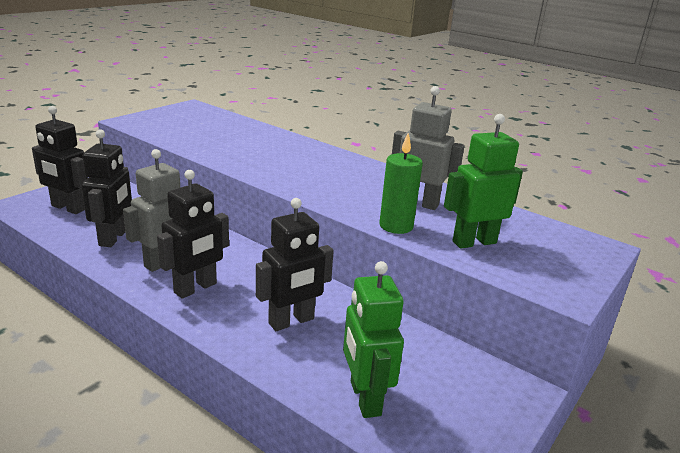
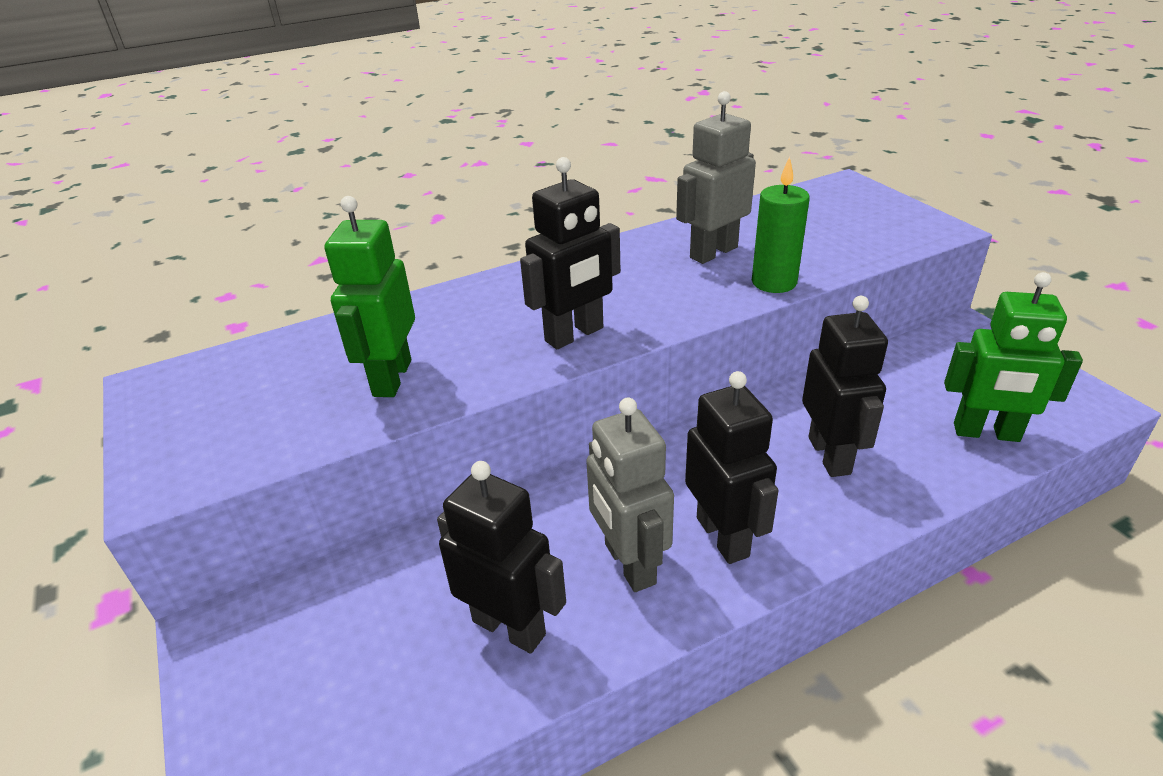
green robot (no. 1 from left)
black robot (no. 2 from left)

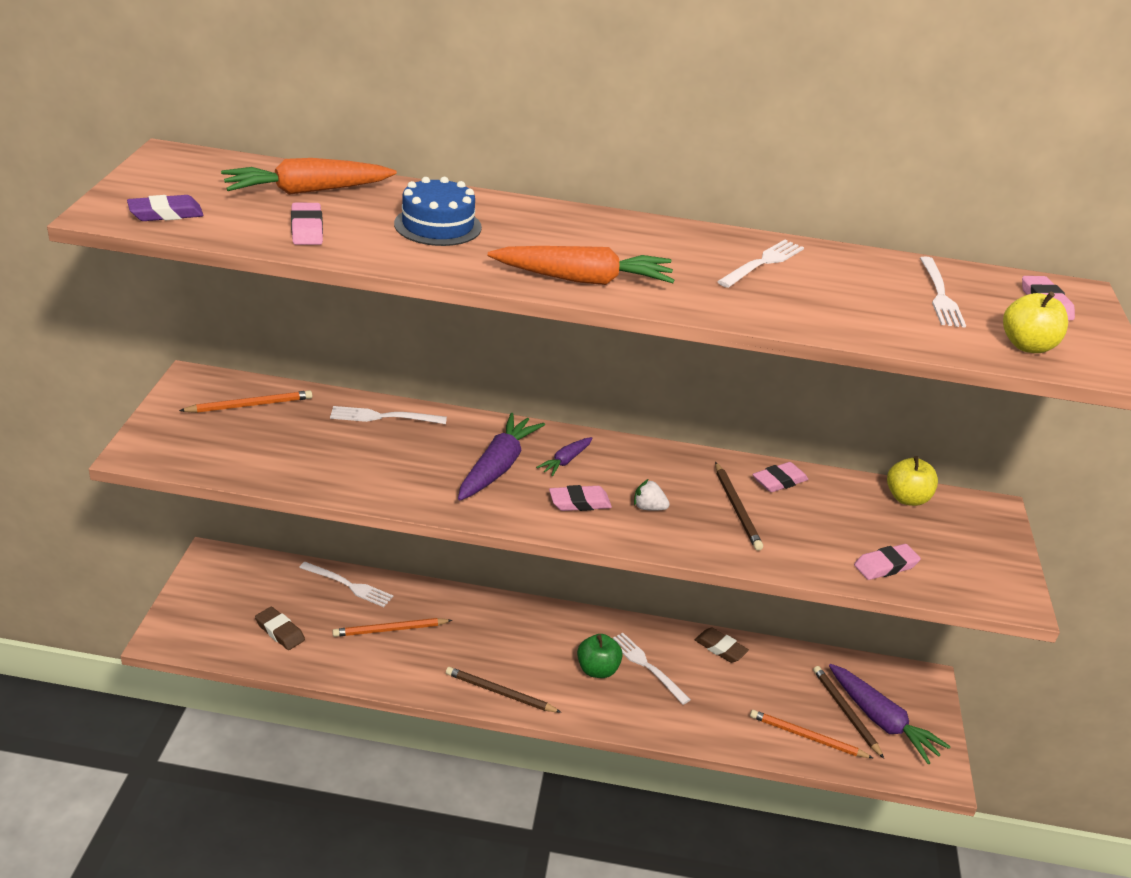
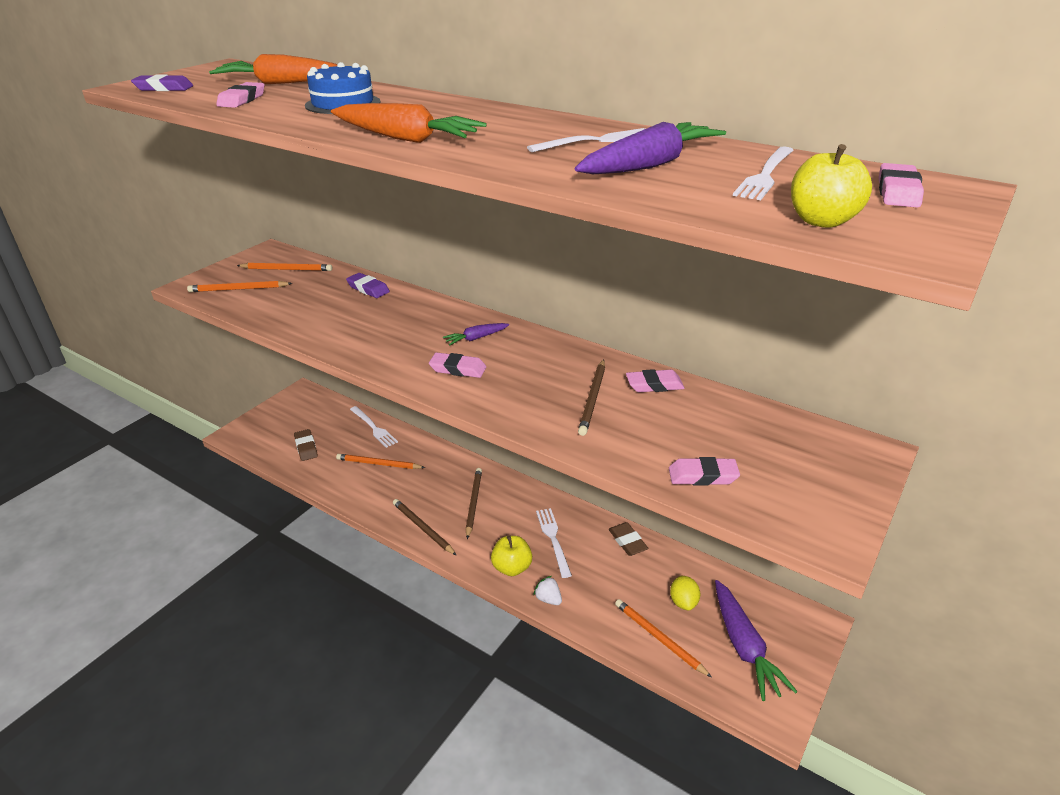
orange pencil (no. 1 from left)
purple eraser (no. 2 from left)
brown pencil (no. 2 from left)
yellow apple (no. 1 from left)
white strawberry
purple carrot (no. 2 from left)
yellow lemon
green apple

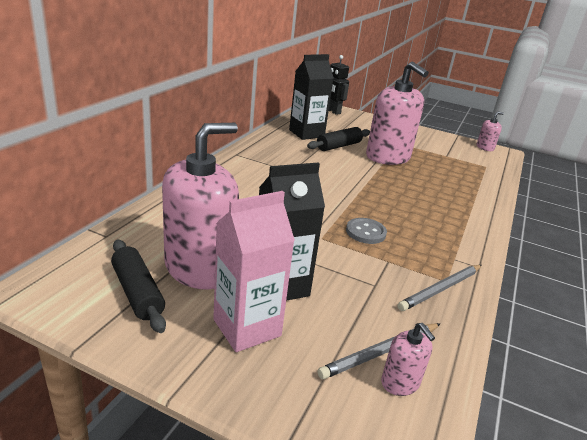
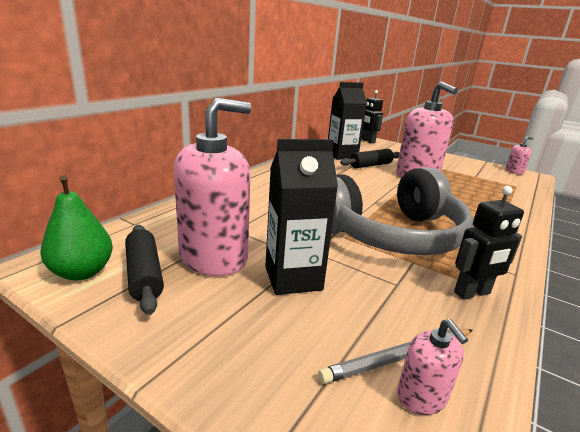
green pear
grey headphones
black robot (no. 2 from left)
pink carton

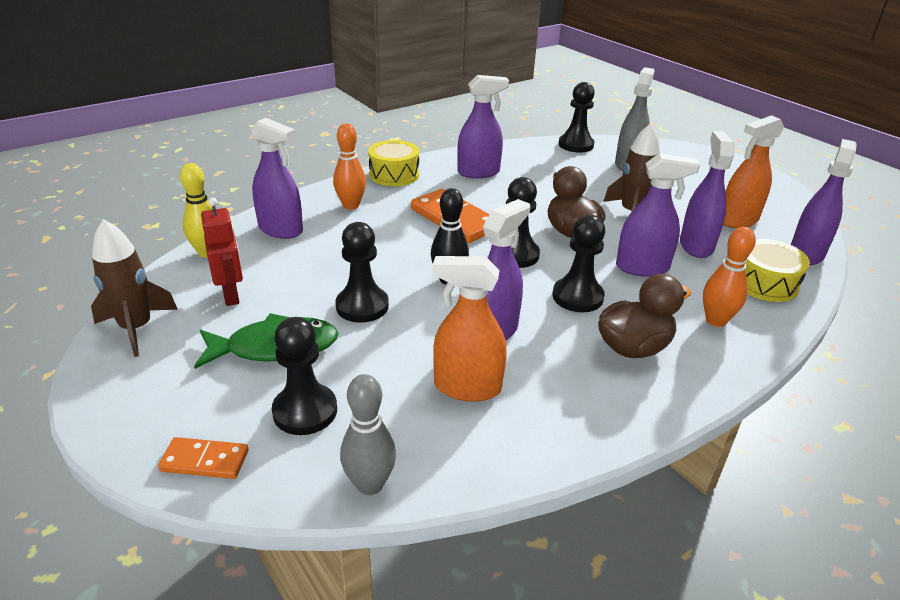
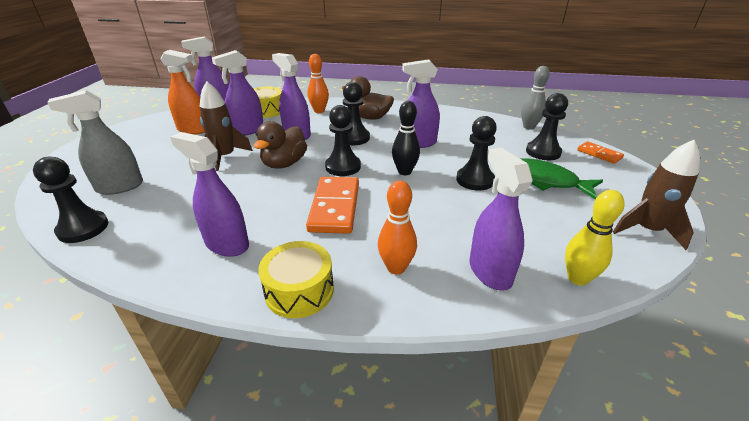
red robot
orange spray bottle (no. 1 from left in the first image)

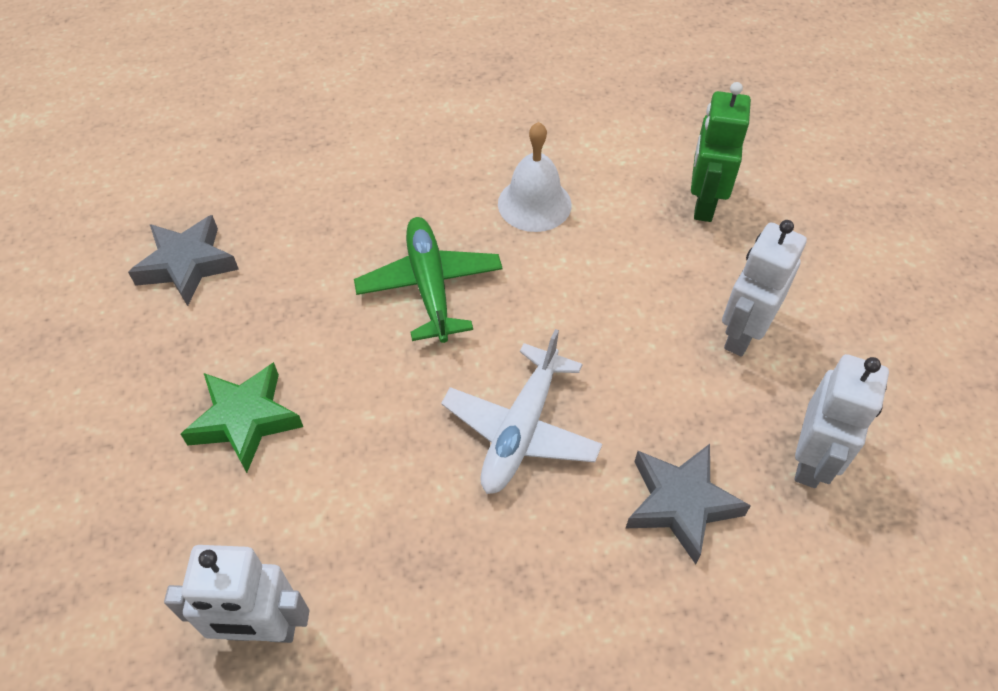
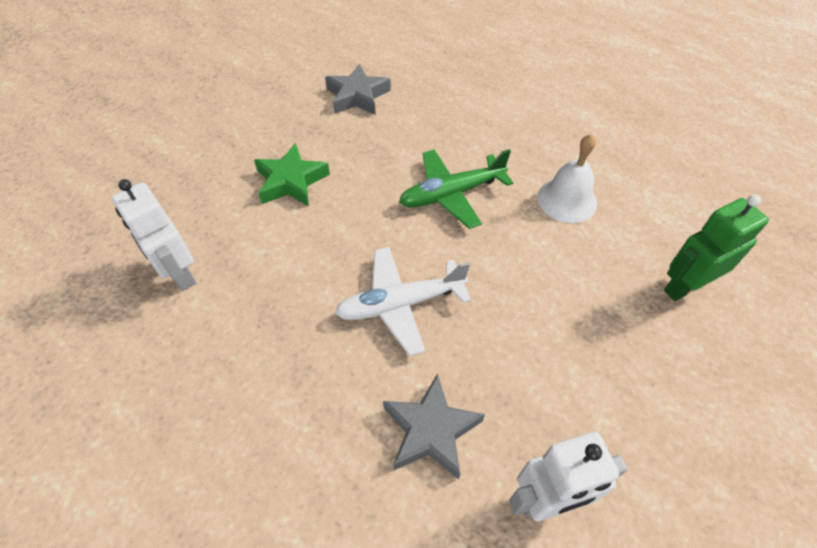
green plane
white robot (no. 2 from left in the first image)

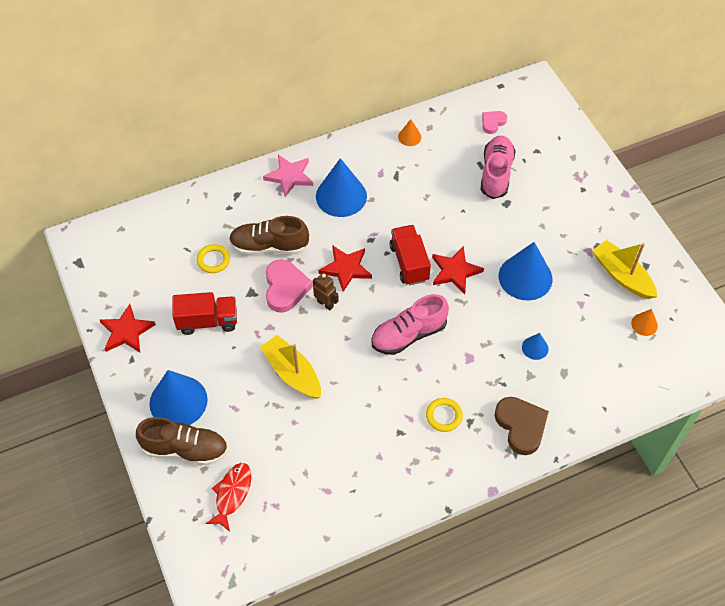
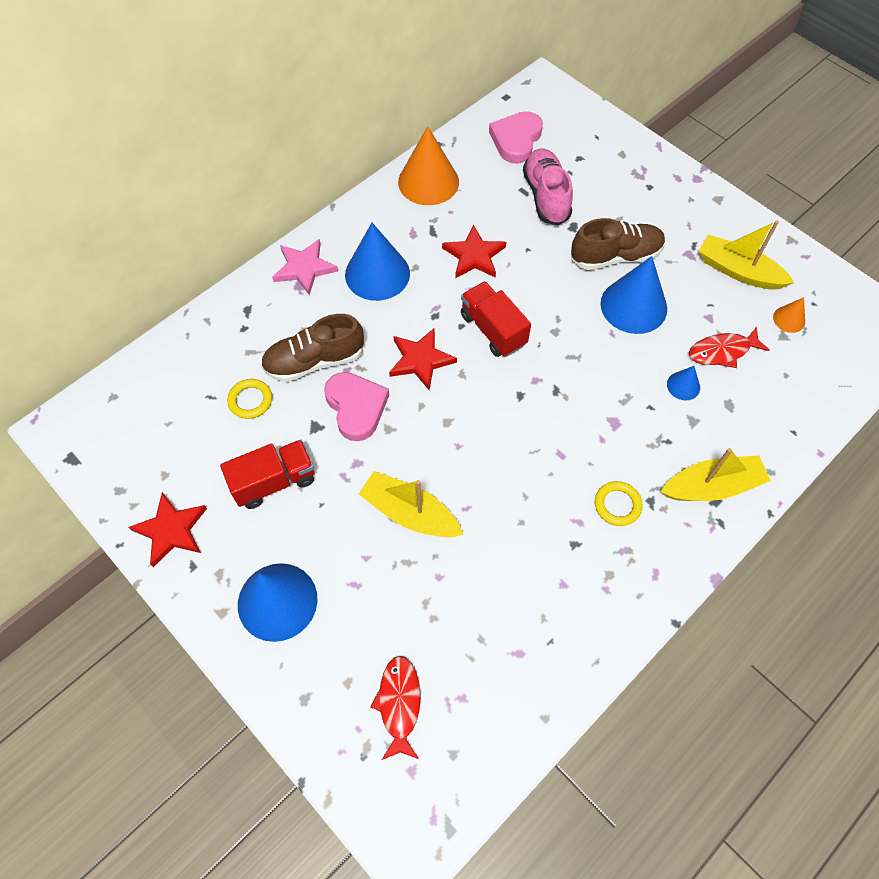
orange cone (no. 1 from left)
red star (no. 3 from left)
pink heart (no. 2 from left)
brown shoe (no. 2 from left)
yellow boat (no. 2 from left)
red fish (no. 2 from left)
brown robot
pink shoe (no. 1 from left in the first image)

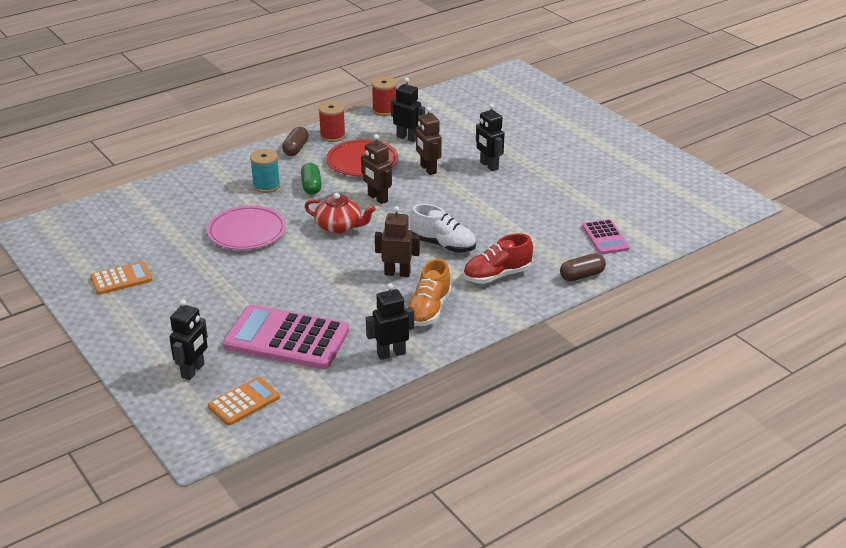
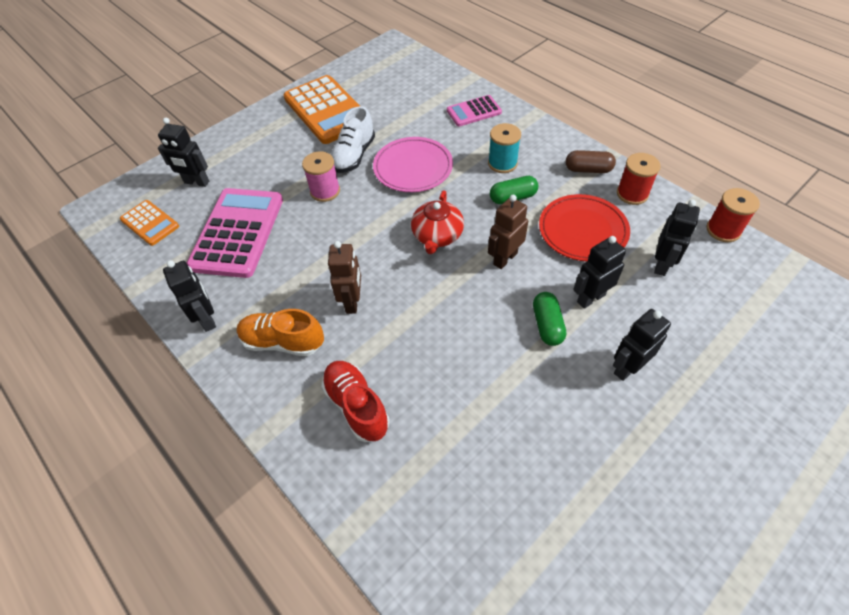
orange calculator (no. 2 from left)
pink spool
white shoe
pink calculator (no. 2 from left)
green capsule (no. 2 from left)
black robot (no. 3 from left)
brown capsule (no. 2 from left in the first image)

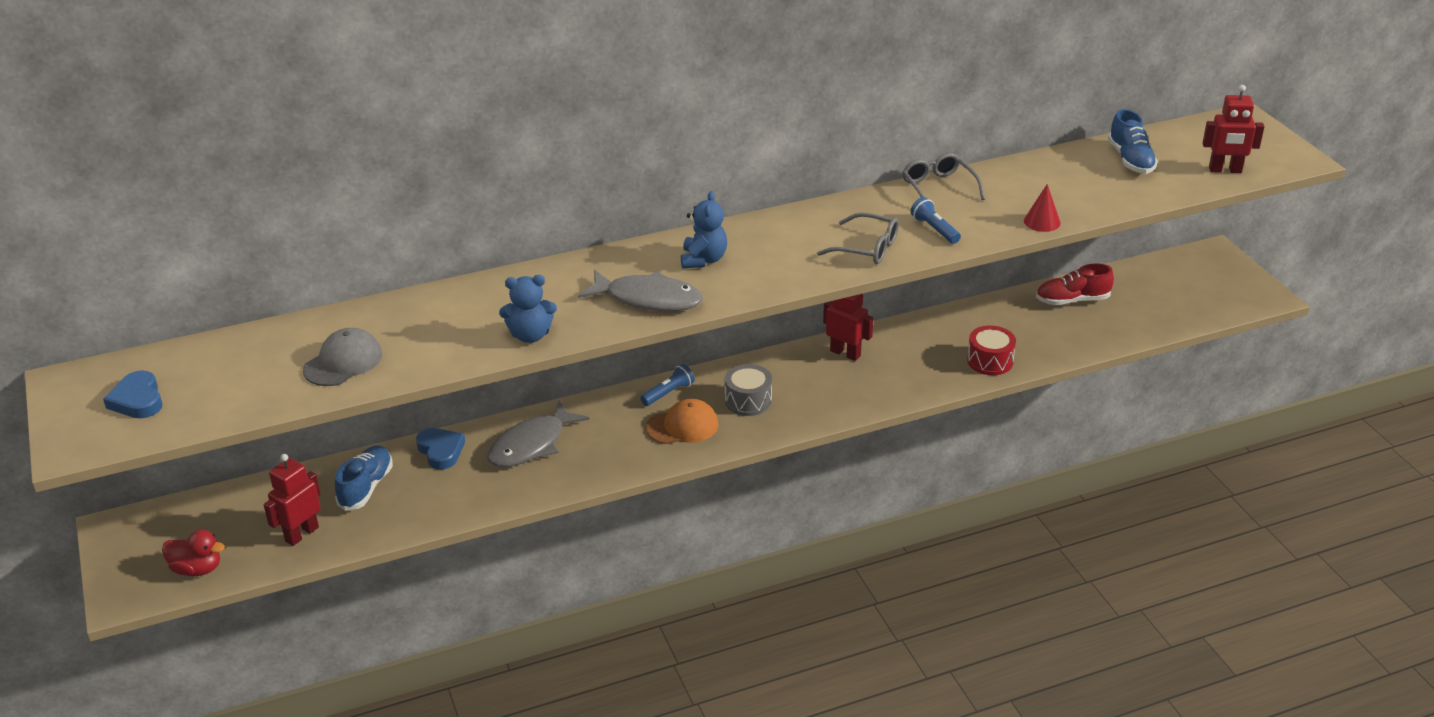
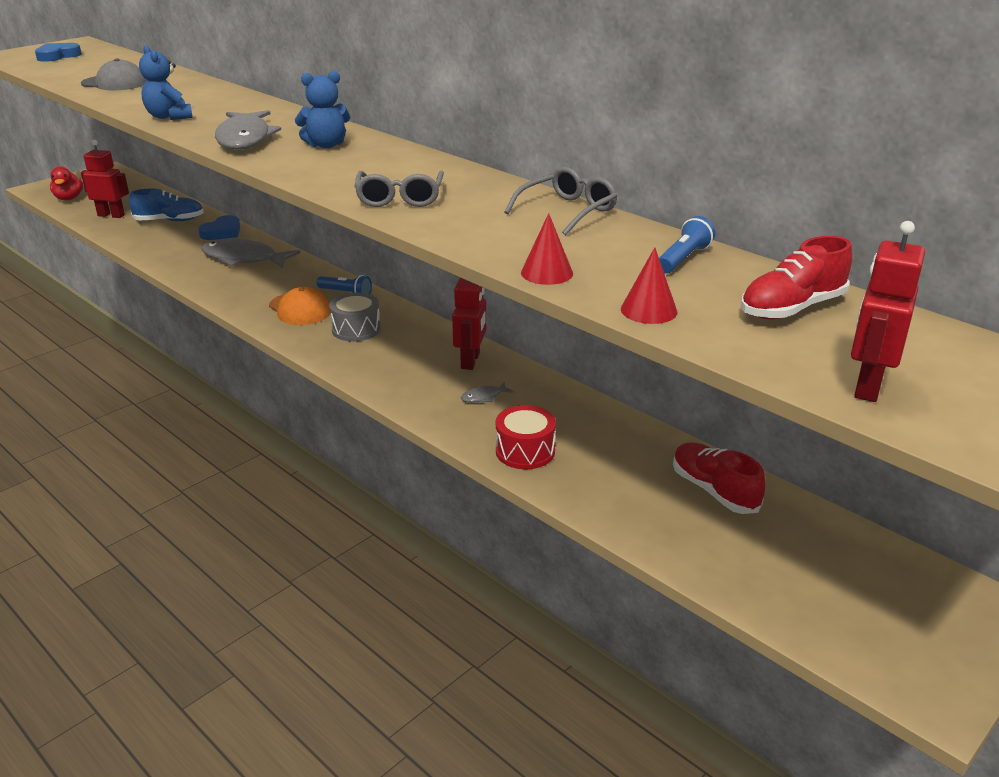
grey fish (no. 3 from left)
red cone (no. 2 from left)
blue flashlight (no. 2 from left)
red shoe (no. 2 from left)
red robot (no. 3 from left)

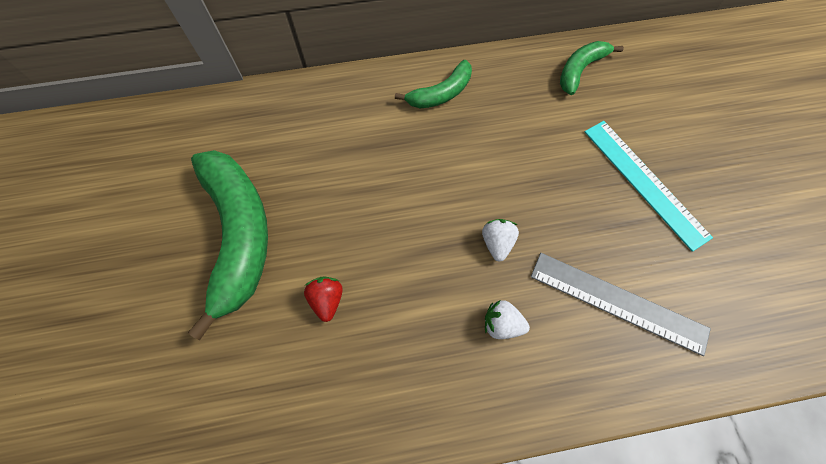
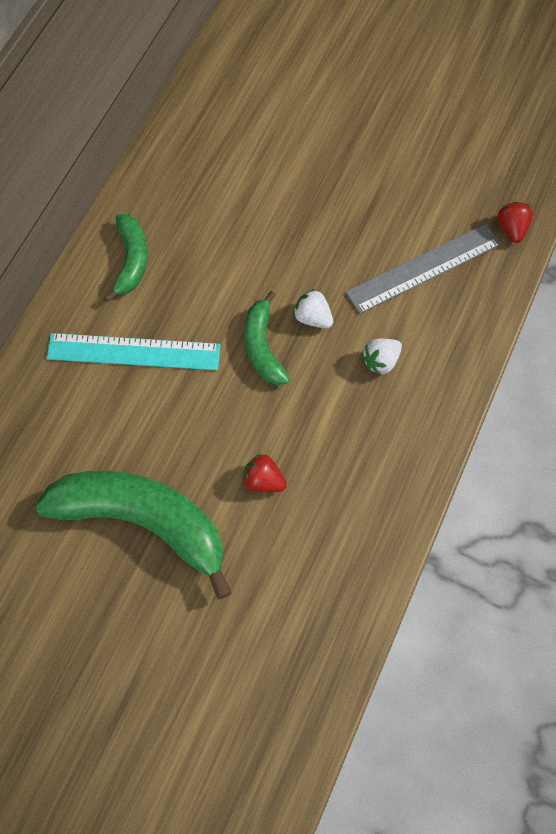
turquoise ruler
green banana (no. 3 from left)
red strawberry (no. 2 from left)

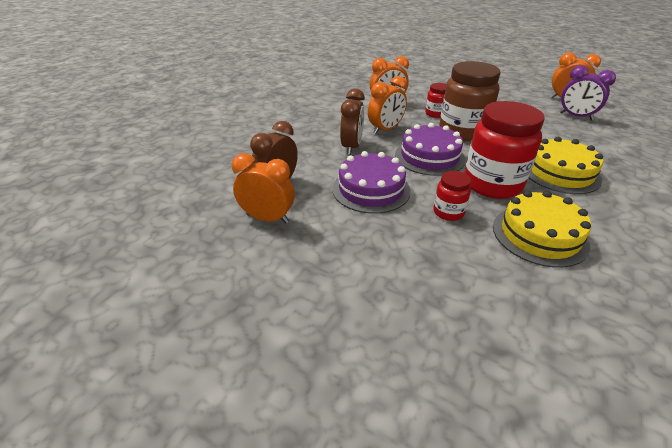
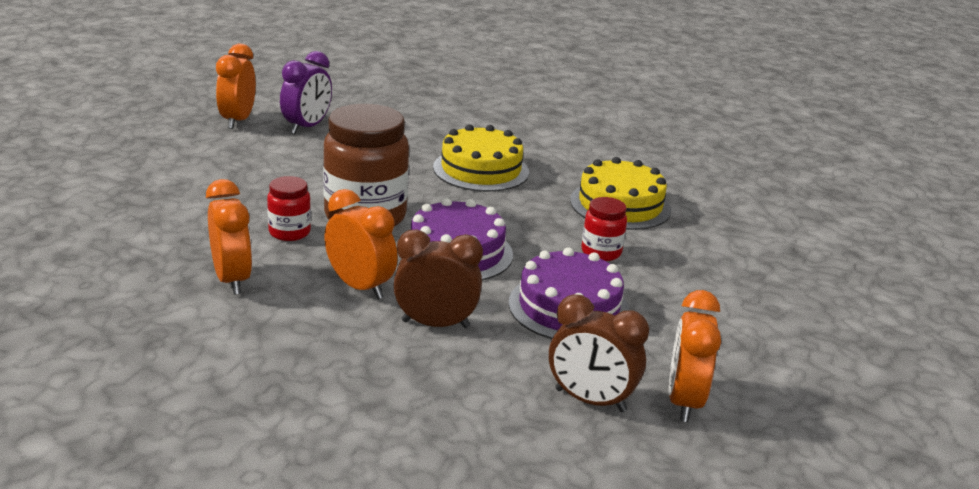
red jar (no. 3 from left in the first image)

